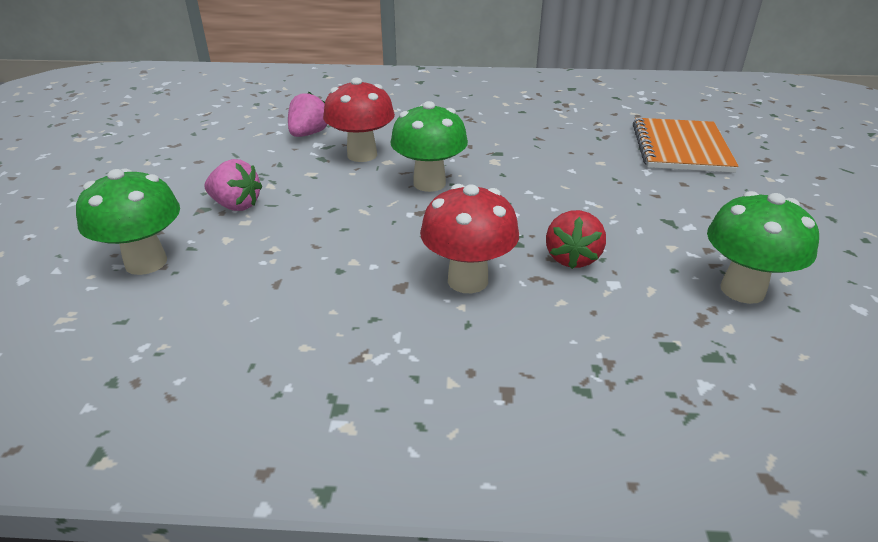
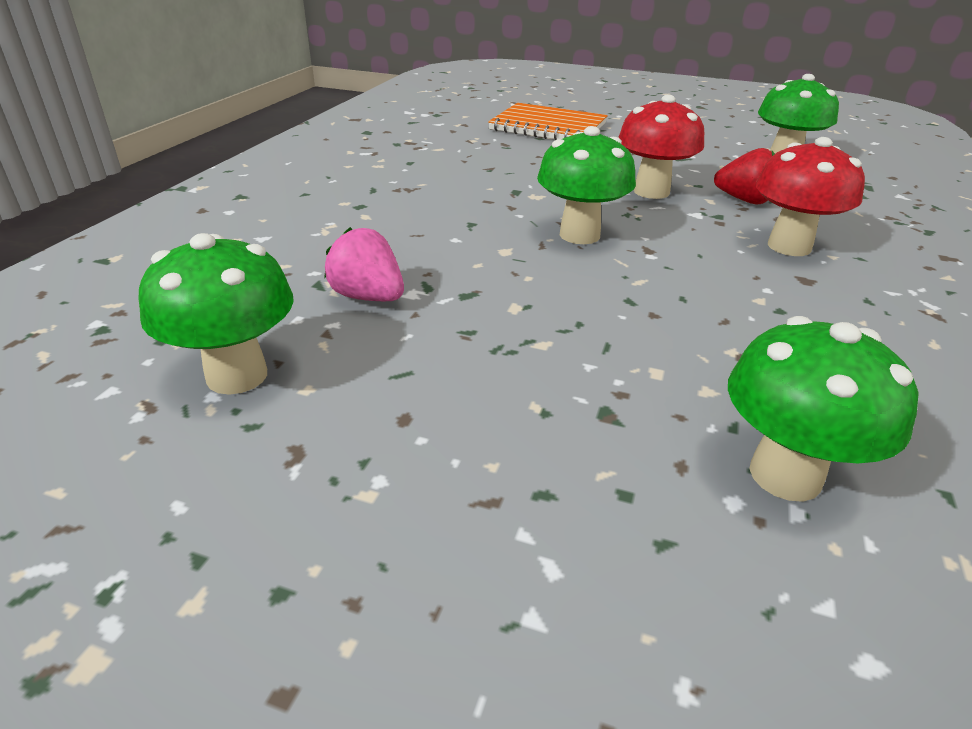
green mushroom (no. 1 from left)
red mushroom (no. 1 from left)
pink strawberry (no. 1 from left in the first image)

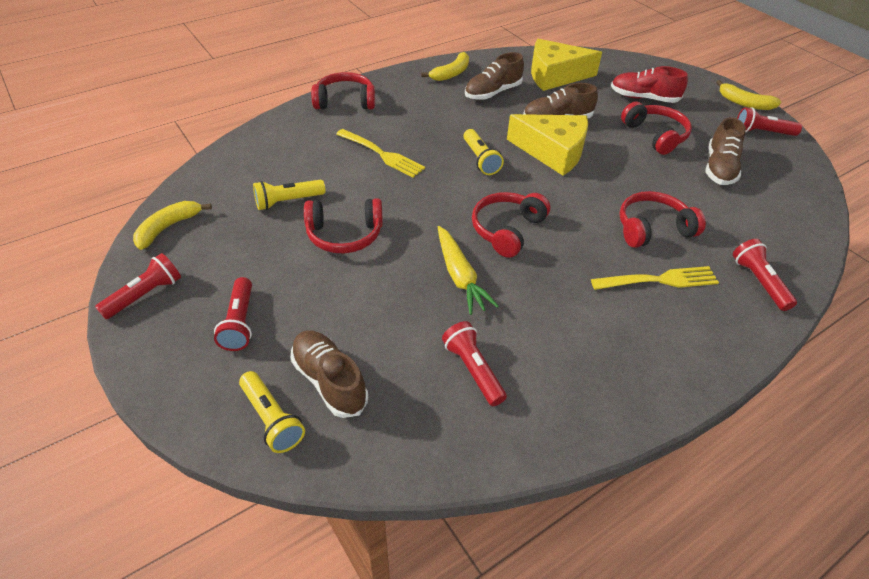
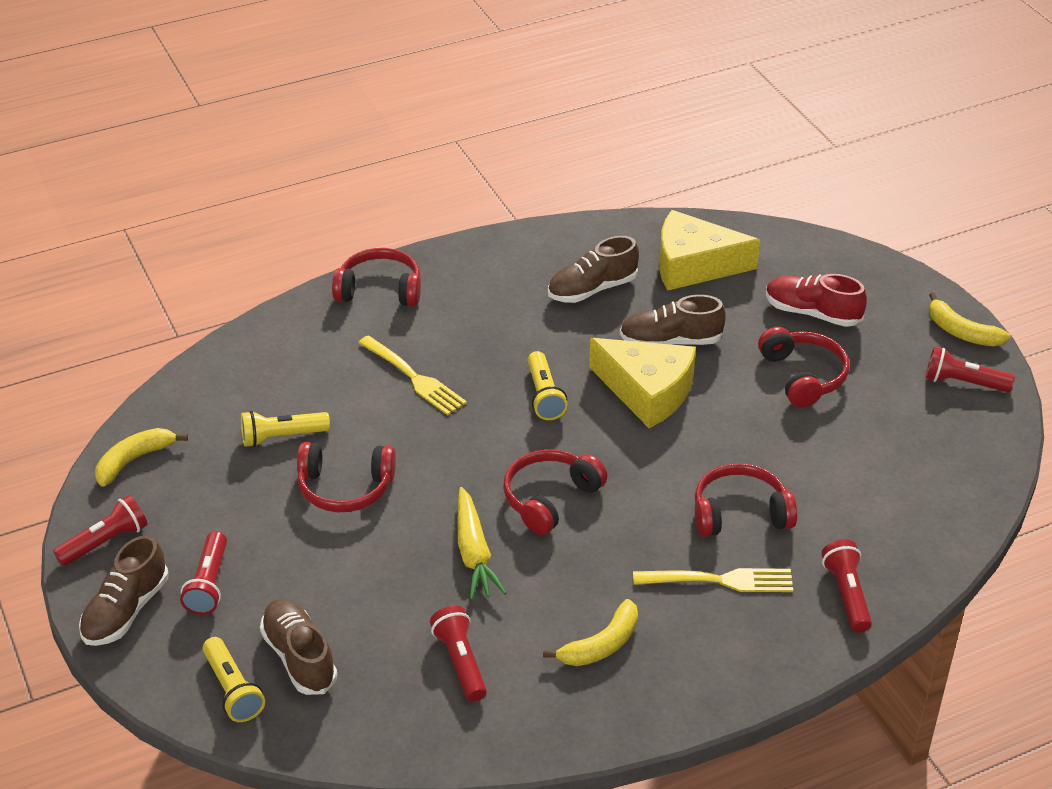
brown shoe (no. 1 from left)
yellow banana (no. 2 from left)

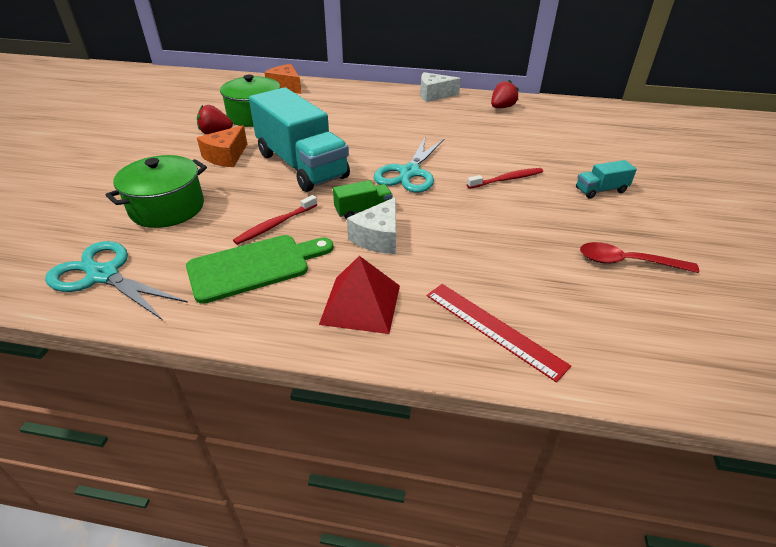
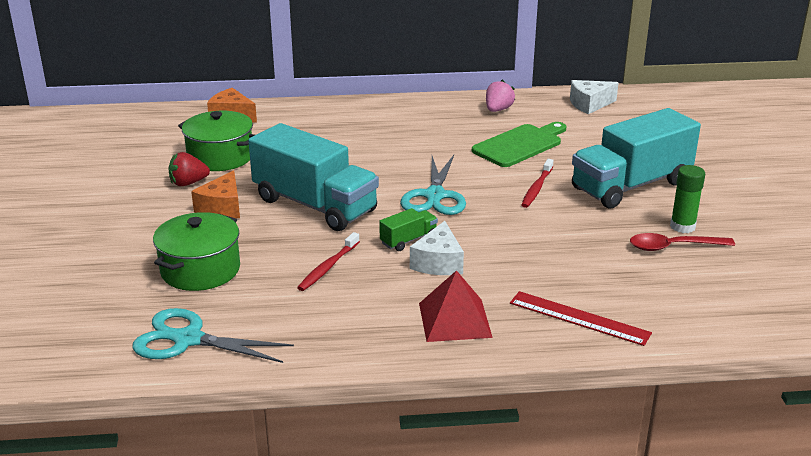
green cutting board
pink strawberry
red toothbrush (no. 2 from left)
white cheese (no. 2 from left)
turquoise truck (no. 2 from left)
green glue stick

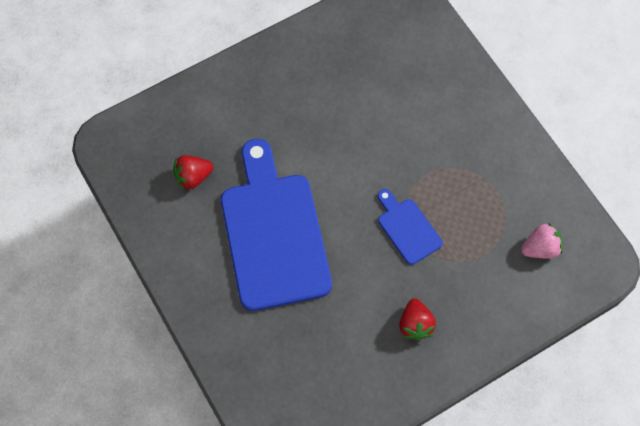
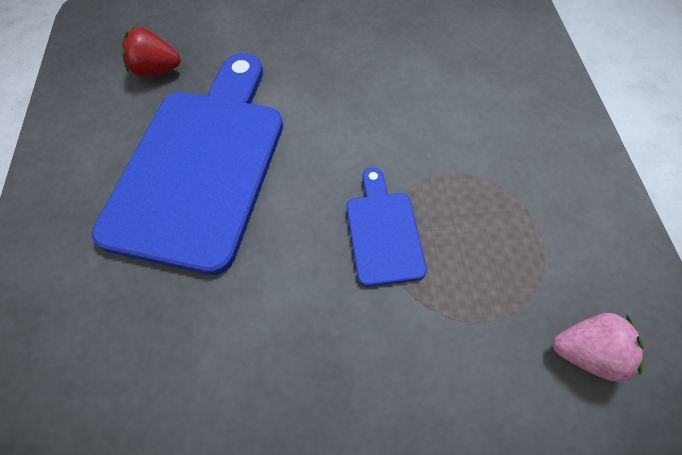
red strawberry (no. 2 from left in the first image)

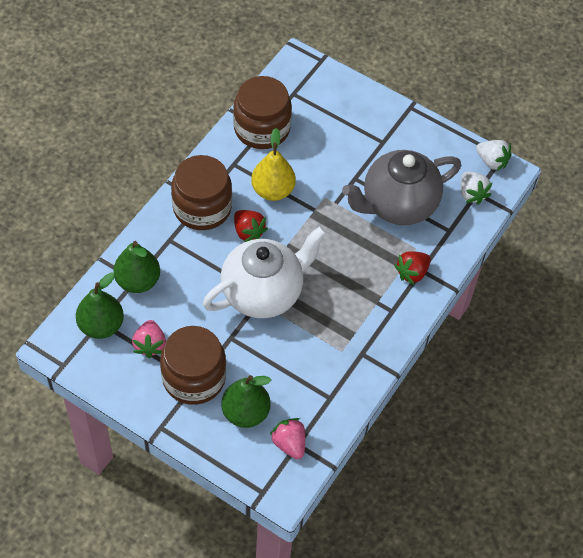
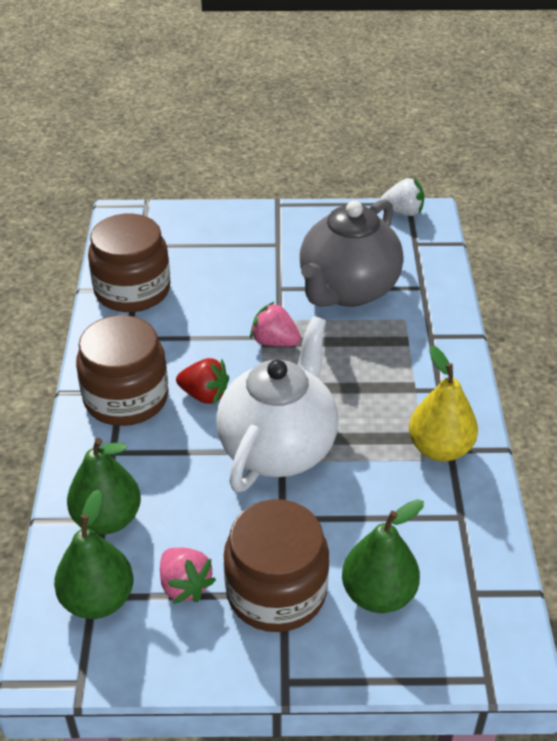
pink strawberry (no. 2 from left)
yellow pear
red strawberry (no. 2 from left in the first image)
white strawberry (no. 1 from left in the first image)

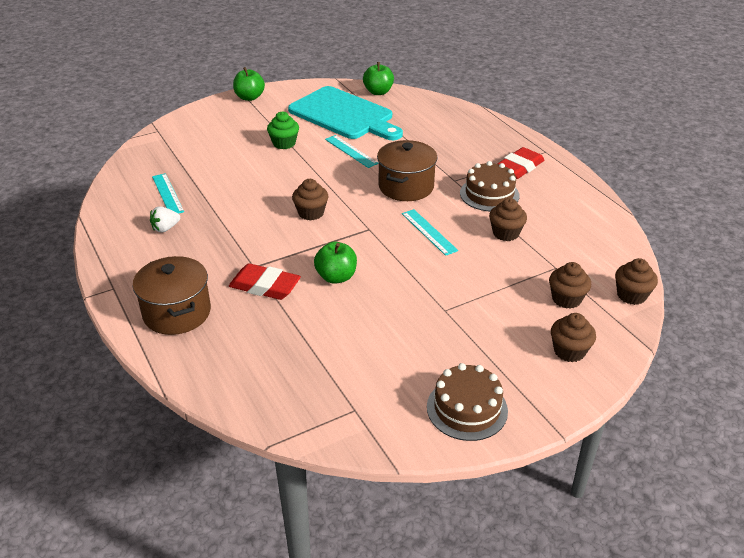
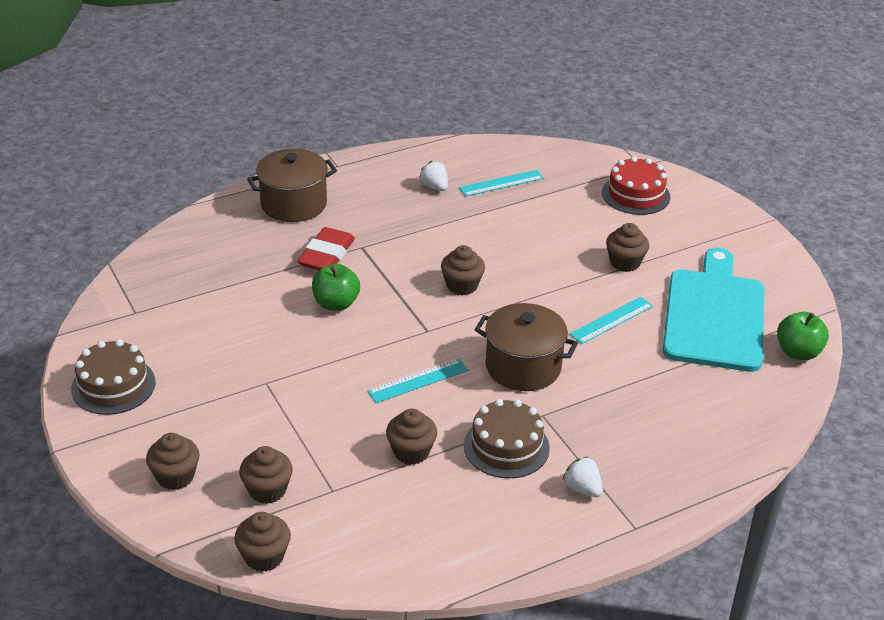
white strawberry (no. 2 from left)
red cake
brown cupcake (no. 6 from left)
turquoise cutting board
green apple (no. 1 from left in the first image)

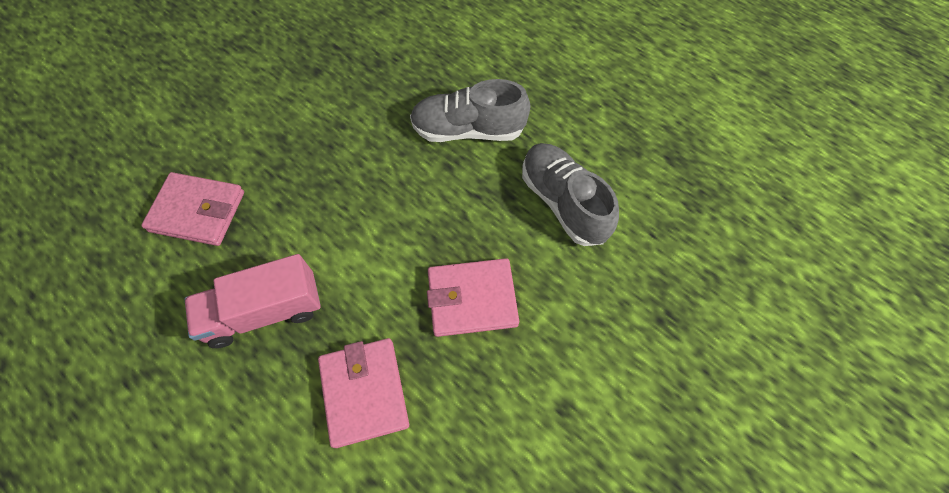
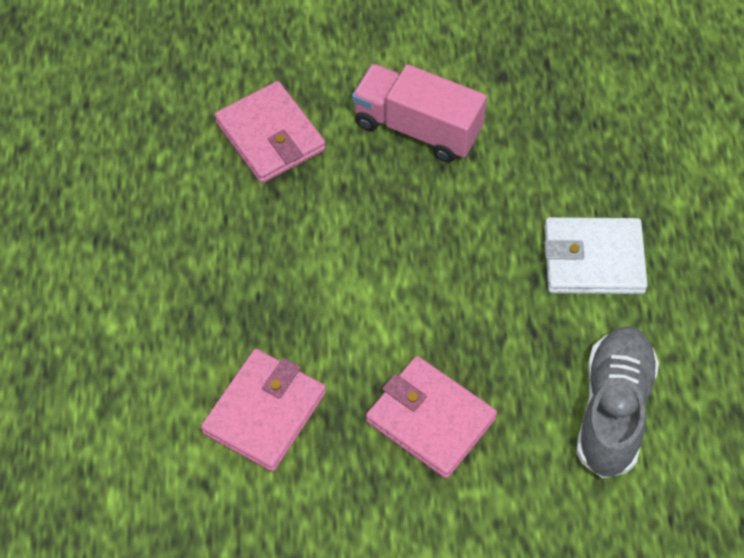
pink truck
white wallet

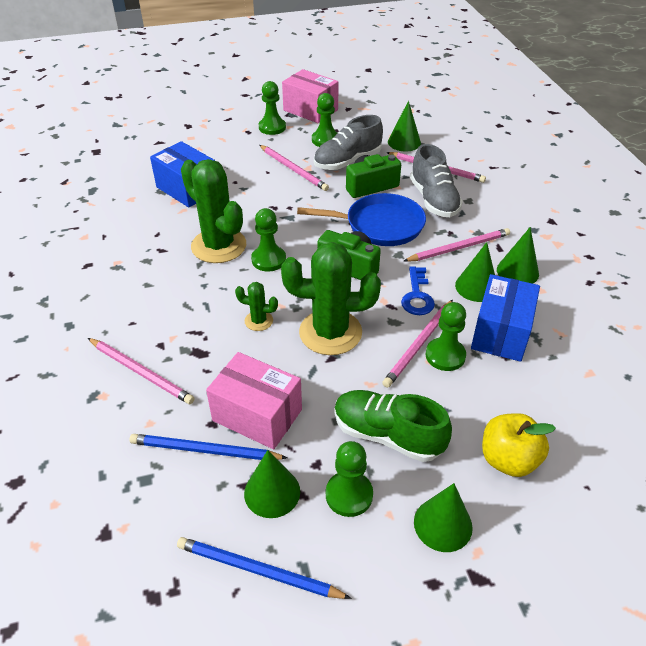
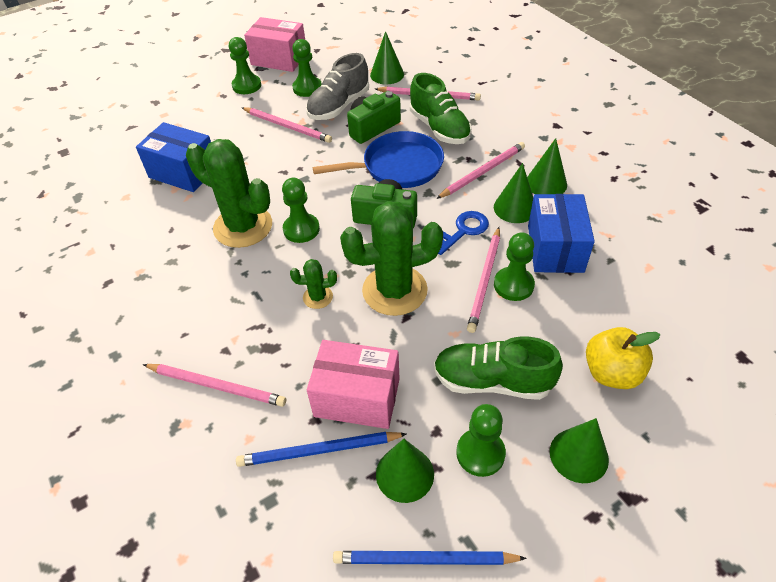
green shoe (no. 1 from left)
blue key

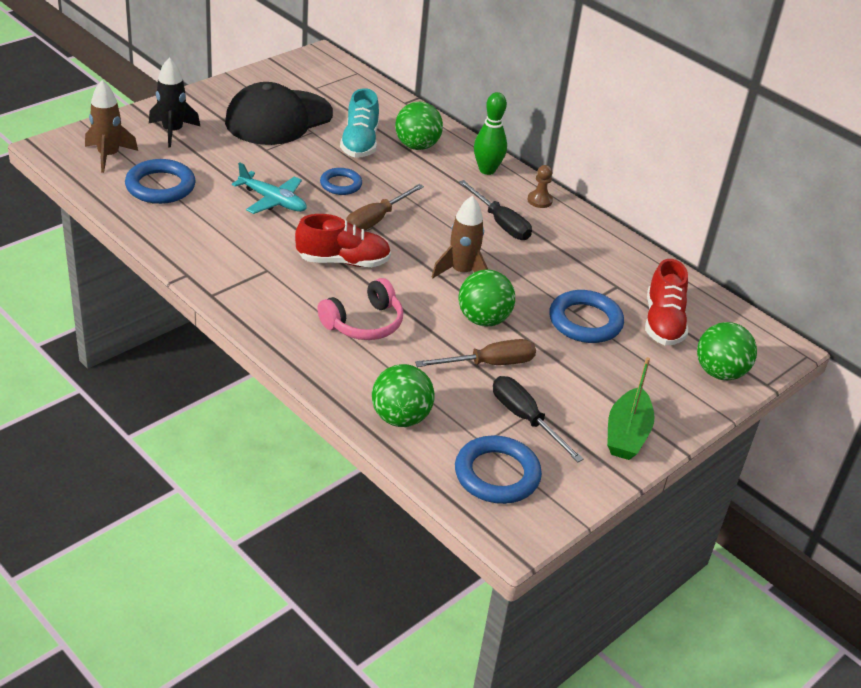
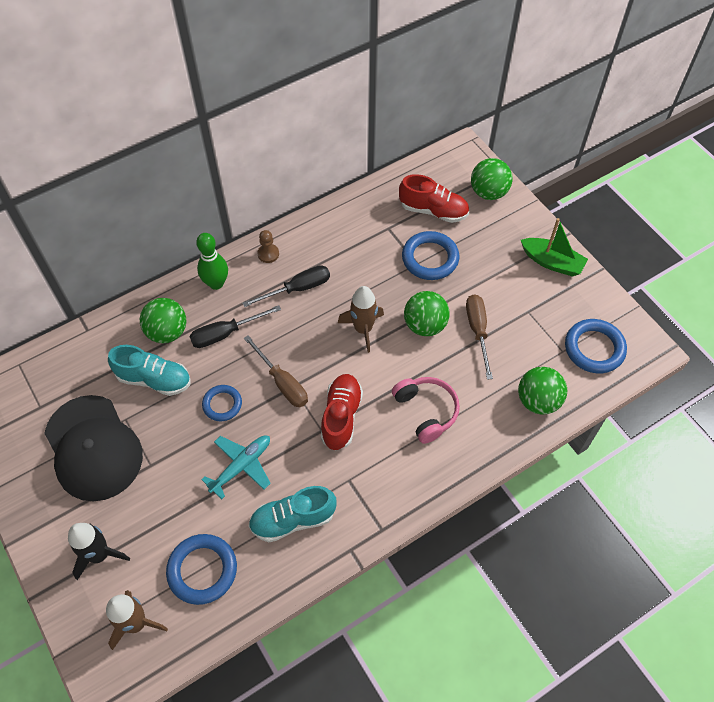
black screwdriver (no. 1 from left)
turquoise shoe (no. 2 from left)

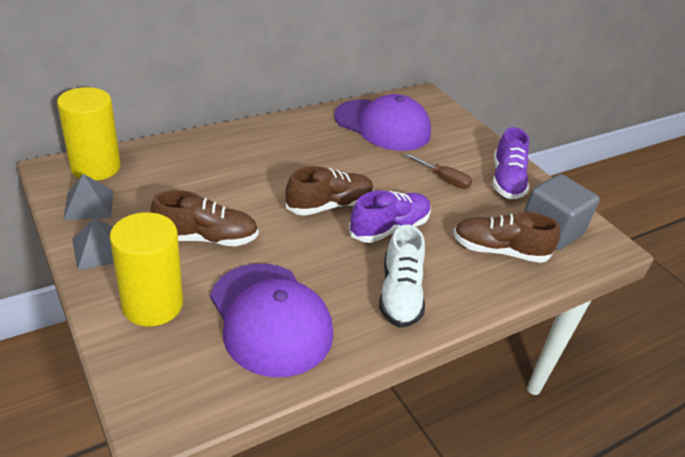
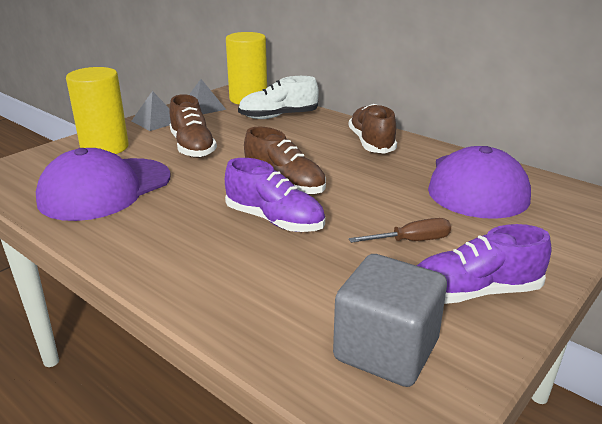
white shoe
brown shoe (no. 3 from left)
brown screwdriver

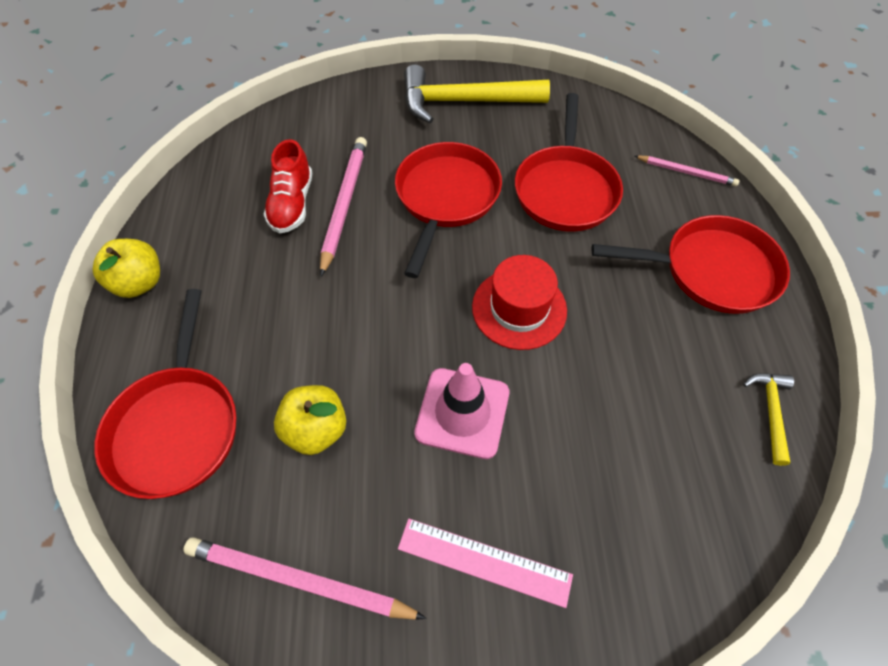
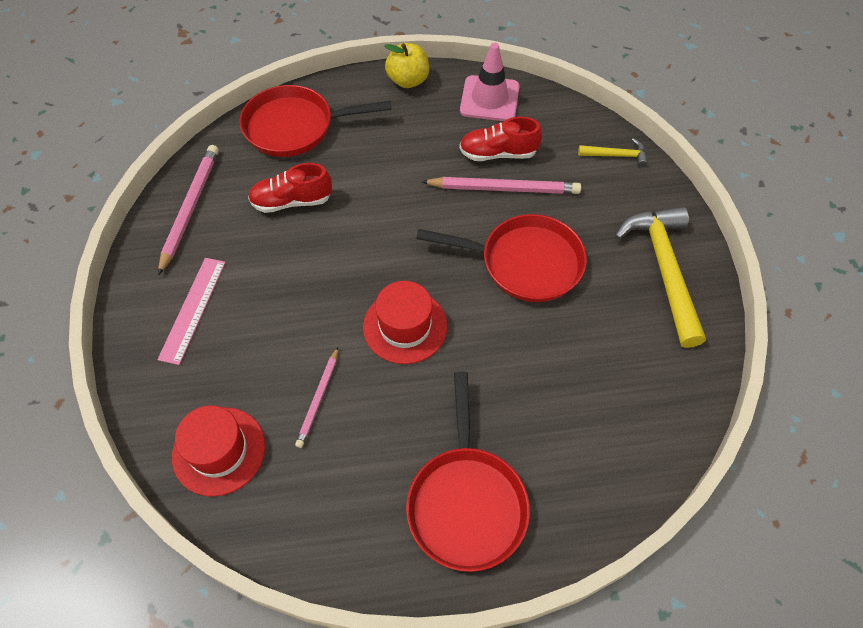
red hat (no. 1 from left)
red shoe (no. 1 from left)
pink pencil (no. 2 from left)
pink traffic cone
yellow hammer (no. 1 from left)
red pan (no. 3 from left in the first image)

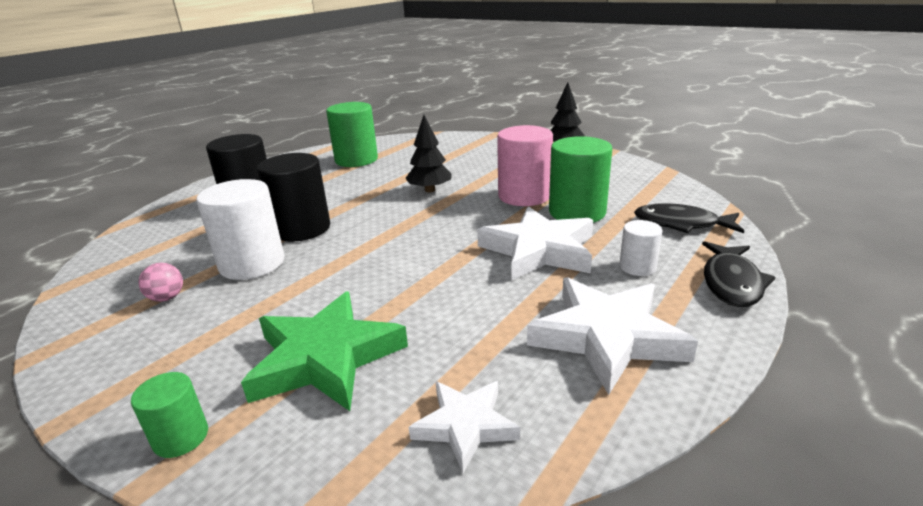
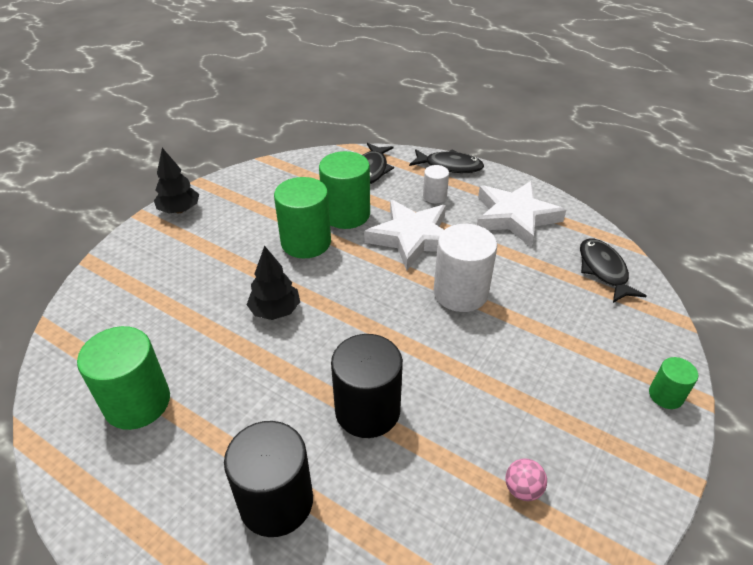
green cylinder (no. 2 from left)
white cylinder (no. 2 from left)
black fish (no. 3 from left)
green star

